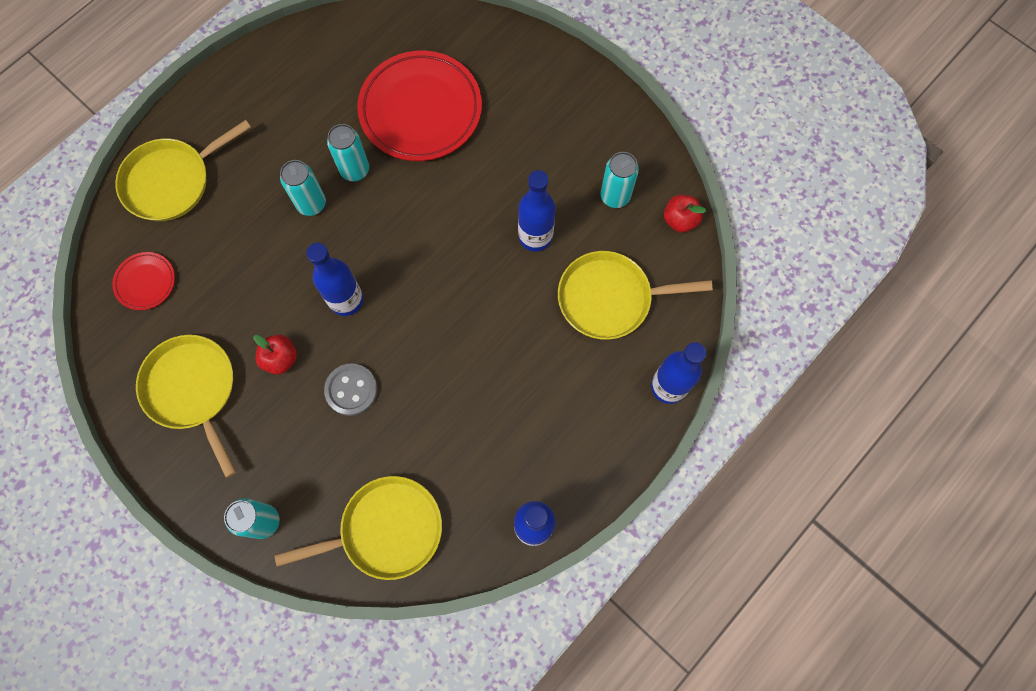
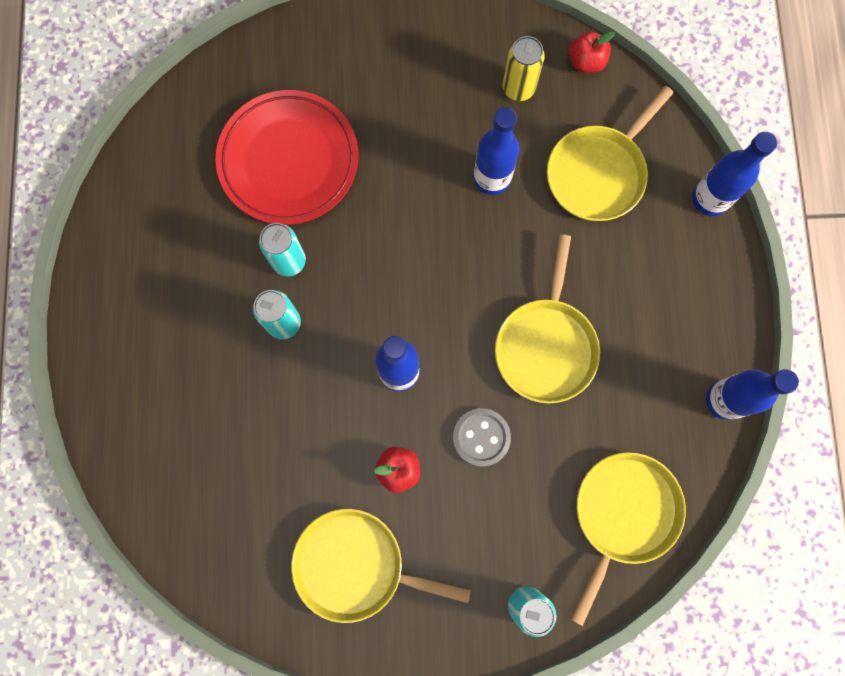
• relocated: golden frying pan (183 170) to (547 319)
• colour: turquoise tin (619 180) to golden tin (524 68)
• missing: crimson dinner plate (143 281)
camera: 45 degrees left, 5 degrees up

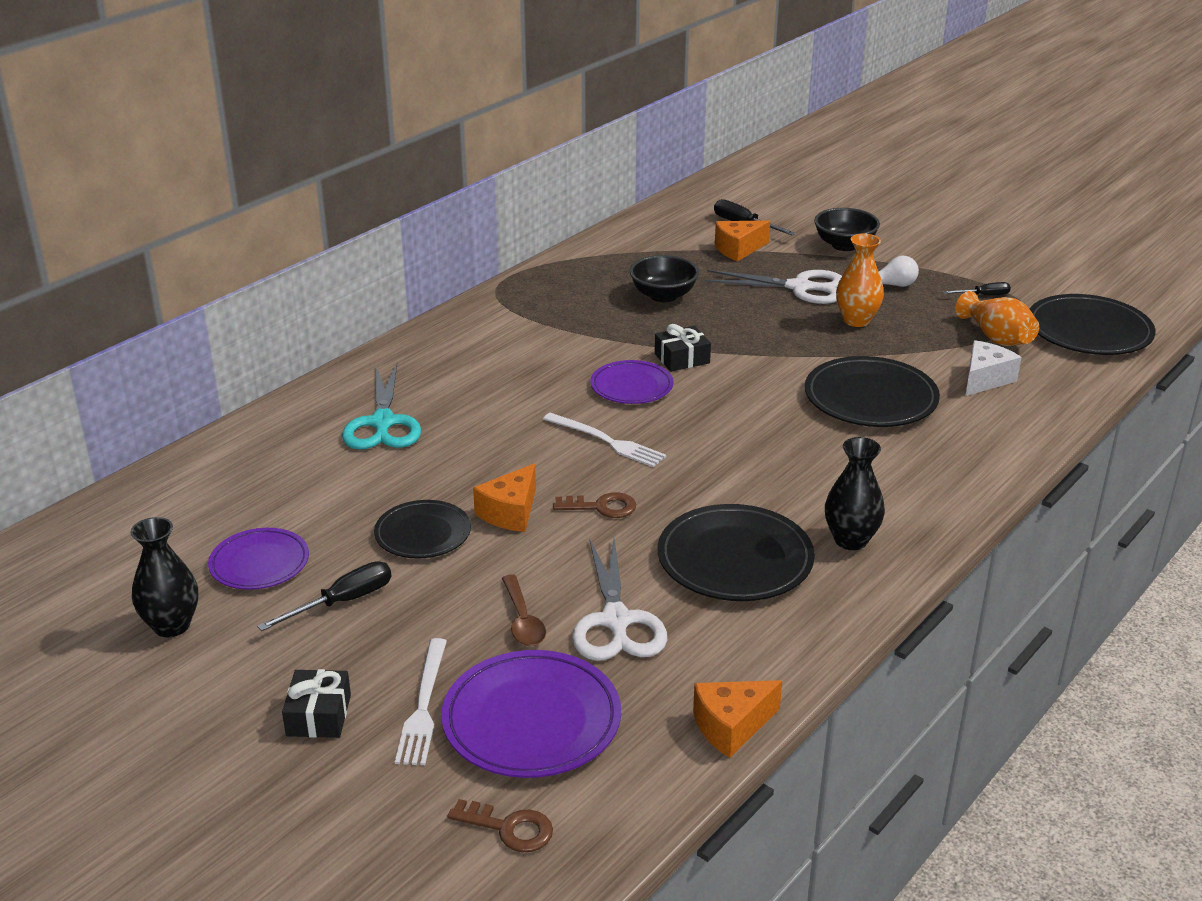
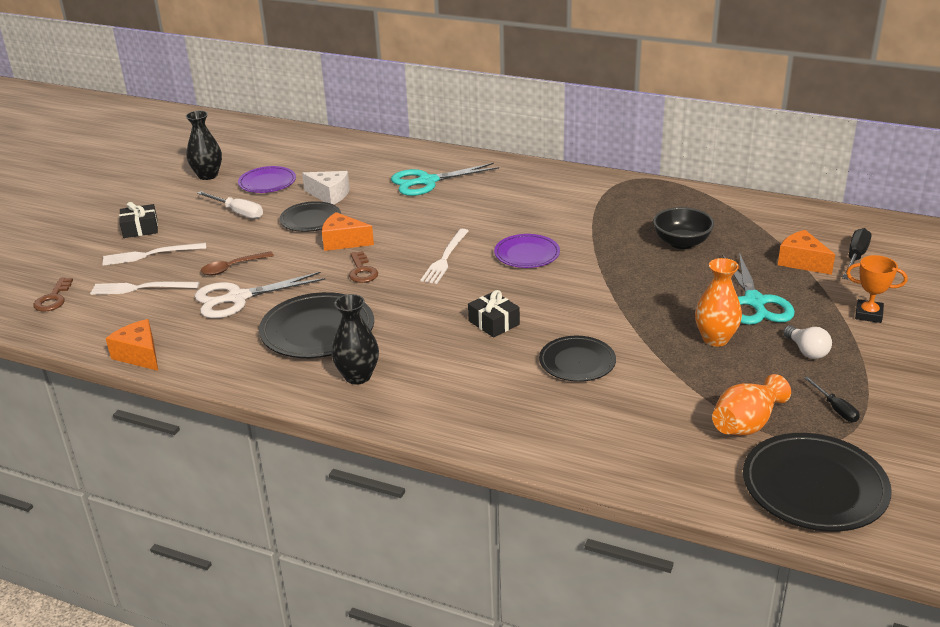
• exchanged: violet dinner plate (531 714) to pure white fork (144 288)
• colour: black flat screwdriver (324 596) to pure white flat screwdriver (230 205)
• relocated: pure white cheese wedge (993 368) to (326 188)
• relocated: black wrapped gift (683 348) to (494 314)
• size: black dinner plate (872 391) = (577 359) x0.63
• colour: pure white pair of scissors (773 287) to turquoise pair of scissors (758 288)
• exchanged: black serving bowl (847 229) to orange award cup (876 289)
camera: 75 degrees right, 0 degrees up

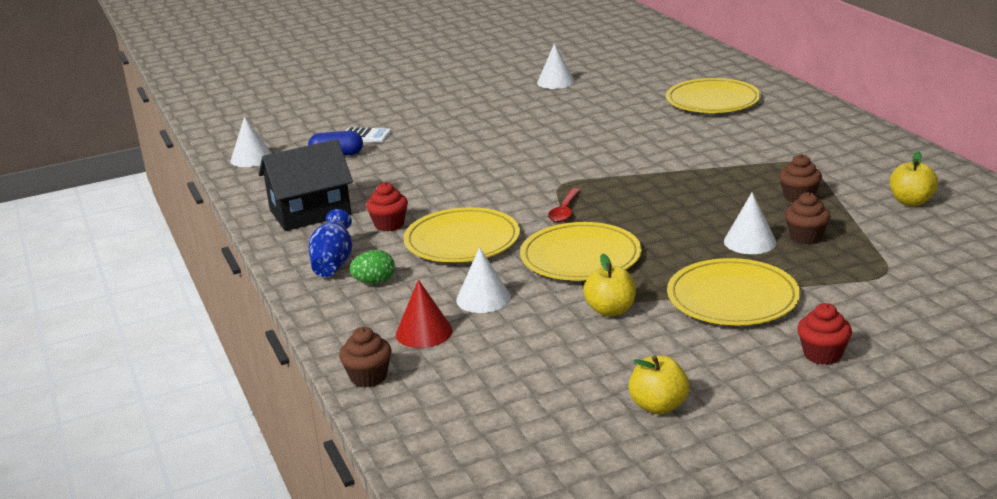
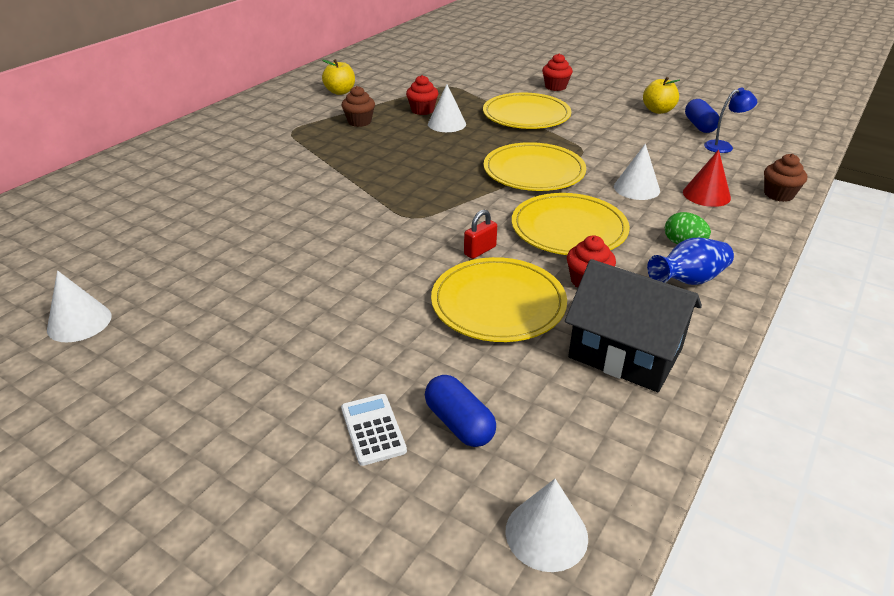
• colour: dark brown muffin (808 218) to crimson muffin (422 95)
• relocated: golden dinner plate (713 95) to (499 299)
• appeared: crimson lock (480 234)
• appeared: cobalt pill (702 116)
• appeared: cobalt reading lamp (730 120)
• missing: crimson tablespoon (564 205)
• missing: golden toy apple (609 285)
camera: 125 degrees left, 10 degrees up

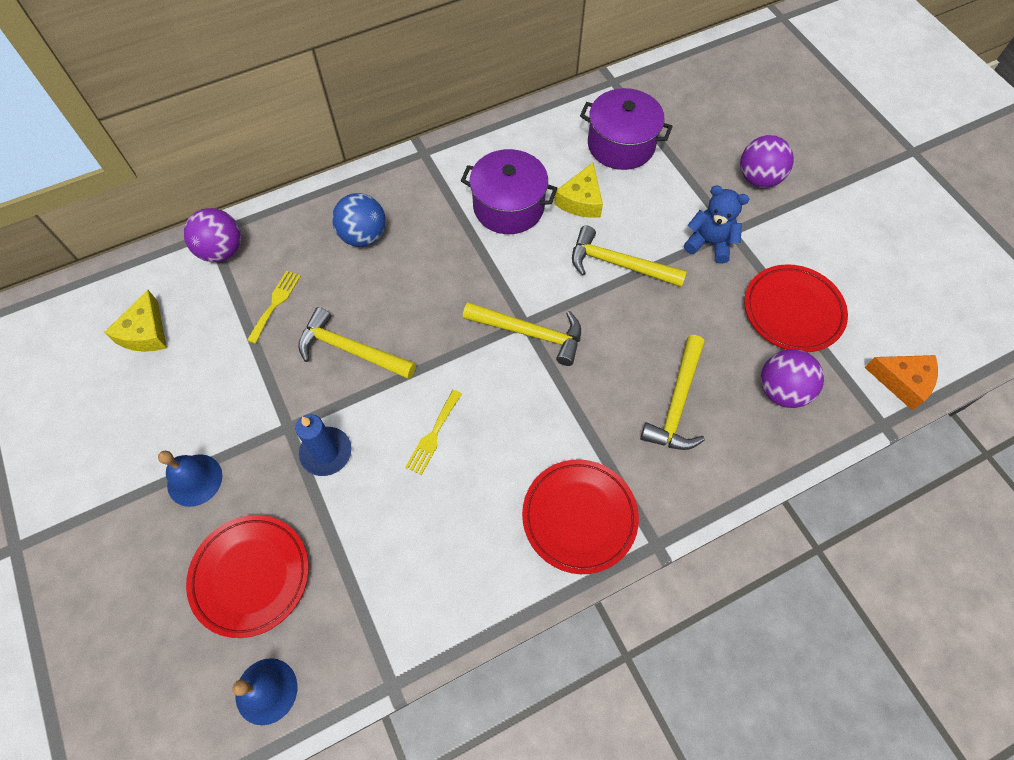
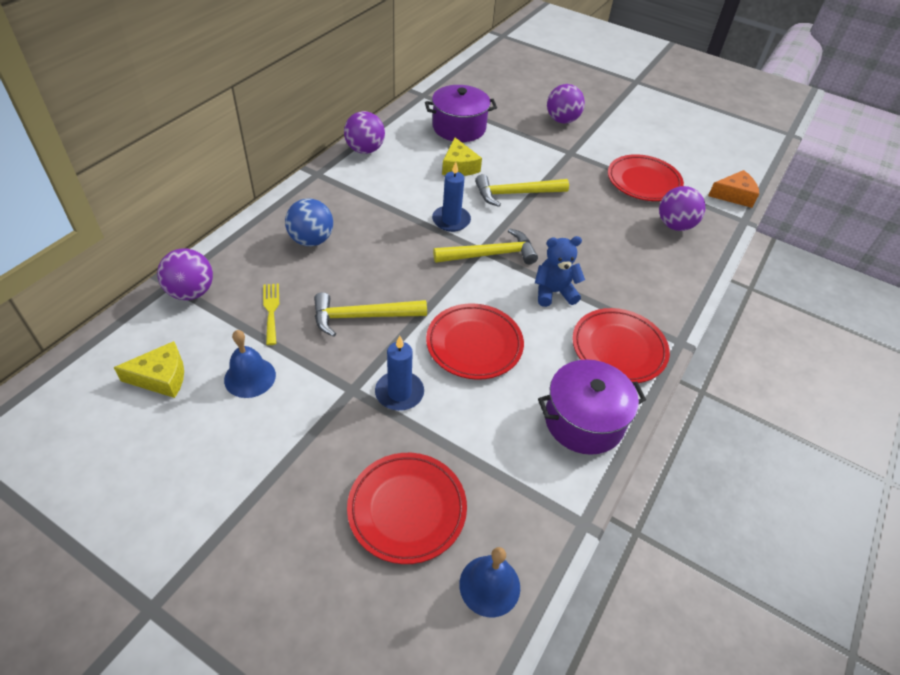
• spun: golden cheese wedge (135 321) = (148 369) 75 degrees counterclockwise
• relocated: cobalt hand bell (190 479) to (250 364)
• appeared: violet play ball (364 132)
• exchanged: golden fork (433 432) to crimson dinner plate (475 342)
• appeared: cobalt wax candle (451 197)
• relocated: cobalt teddy (716 224) to (560 271)
• relocated: violet pot (509 191) to (592 407)
• missing: golden hammer (672 392)
camera: 35 degrees left, 15 degrees down

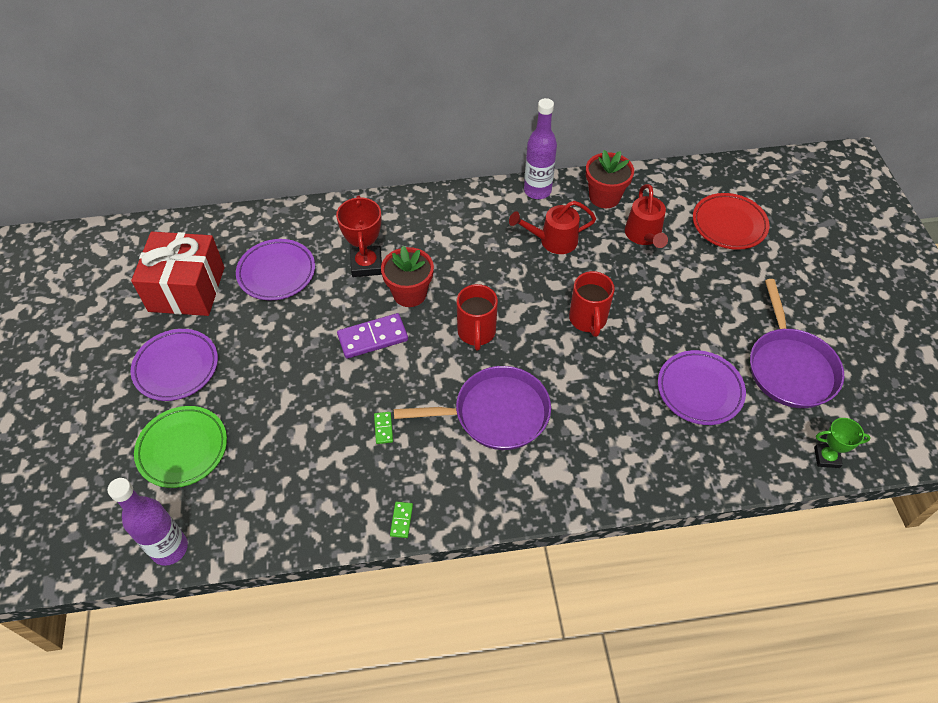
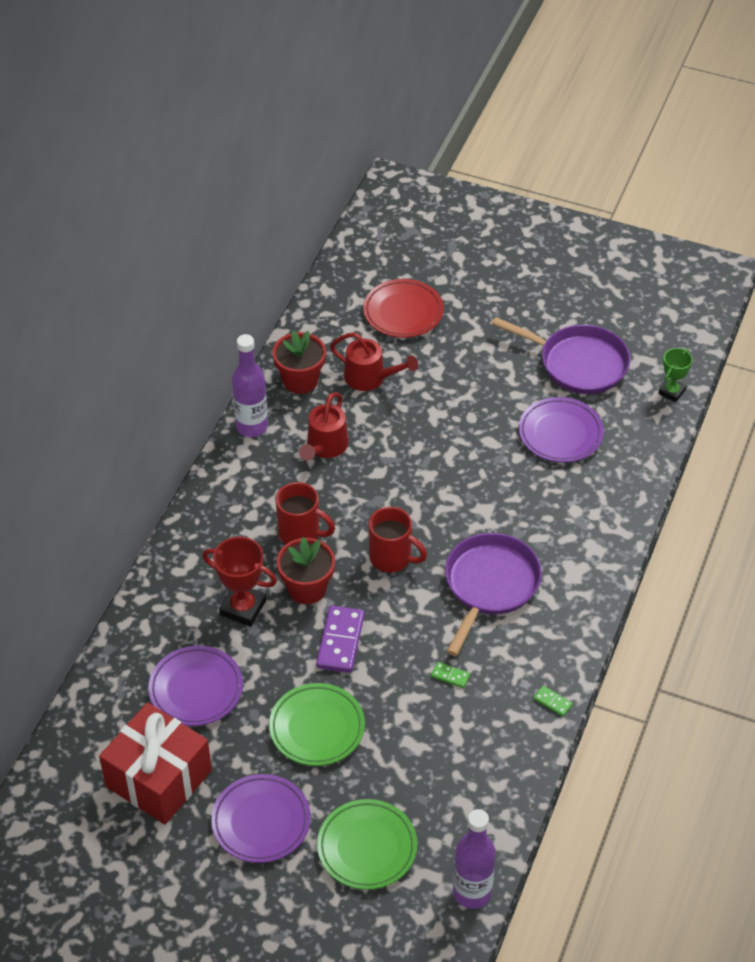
• appeared: leaf-green dinner plate (317 724)
• relocated: crimson coffee mug (592 304) to (305 513)
camera: 60 degrees left, 5 degrees down

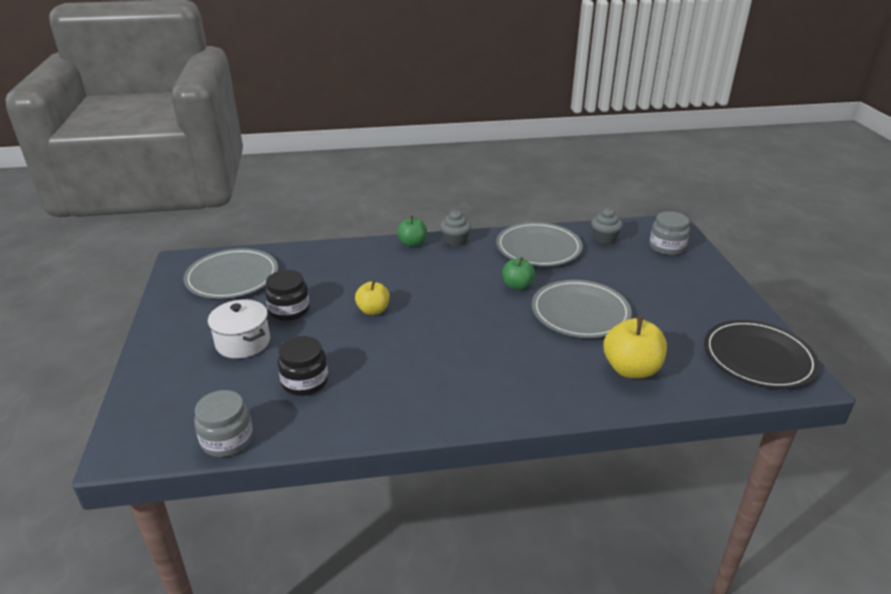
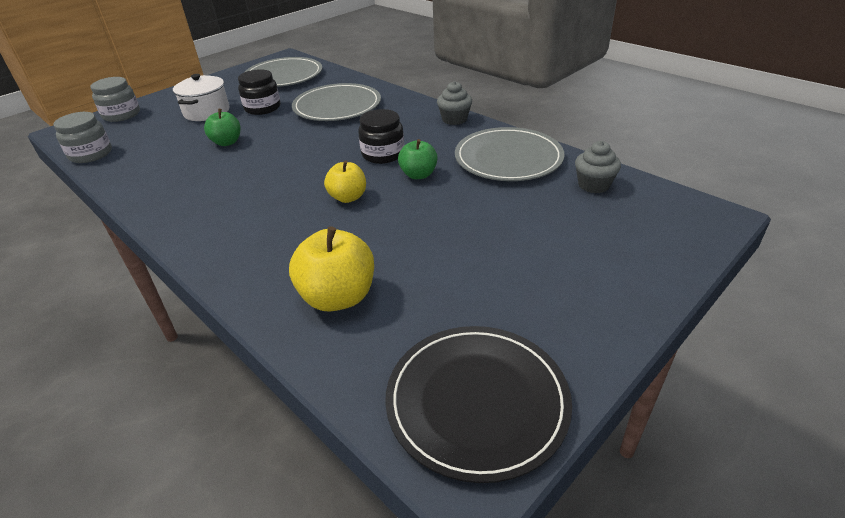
• relocated: gray preserve jar (669 233) to (115 99)
• relocated: leaf-green toy apple (412 231) to (222 127)
• relocated: gray dinner plate (582 309) to (336 102)
• relocated: golden toy apple (372 297) to (345 181)
• relocated: black preserve jar (303 366) to (381 136)
camera: 55 degrees right, 5 degrees up

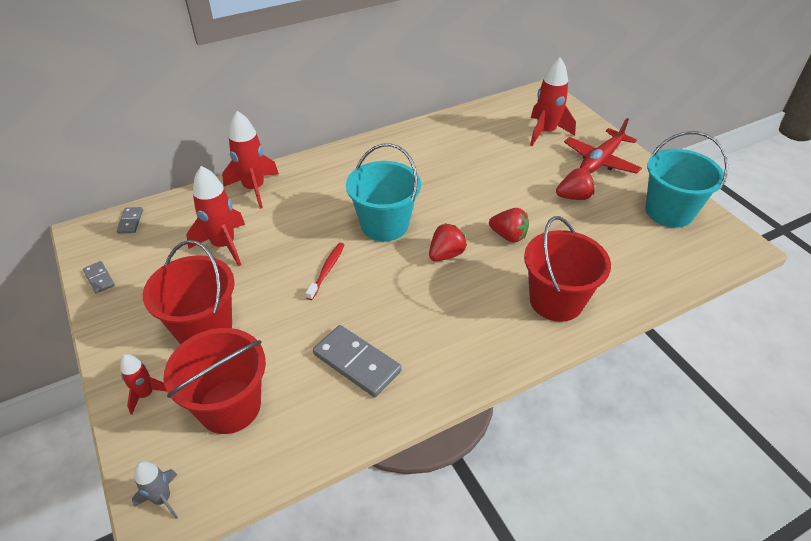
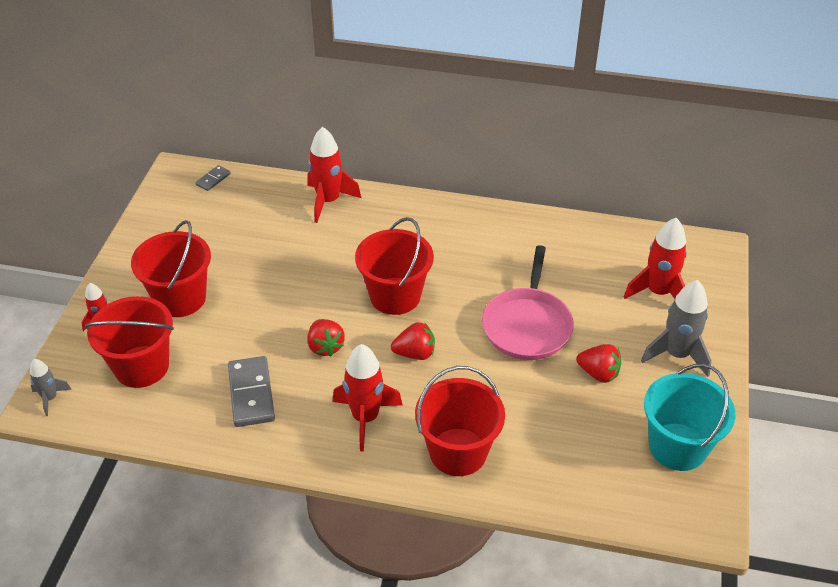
• relocated: crimson toy strawberry (509 225) to (326 337)
• relocated: crimson rocket (215 216) to (367 398)
• colour: turquoise pail (383 192) to crimson pail (394 266)
• appeared: rosy frying pan (528 302)
• exchanged: crimson plane (603 146) to gray rocket (676 328)
• missing: gray domino piece (99 277)
• missing: crimson dental brush (325 271)
camera: 40 degrees right, 0 degrees up

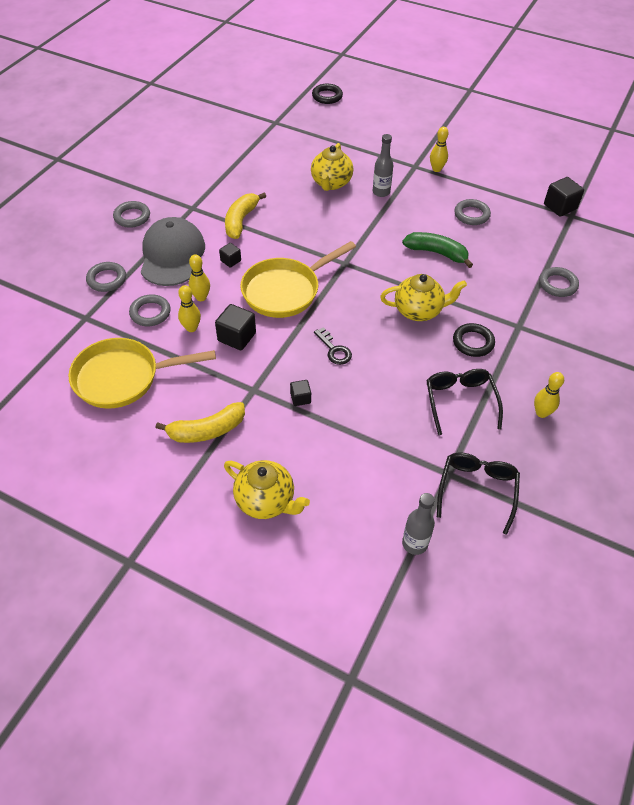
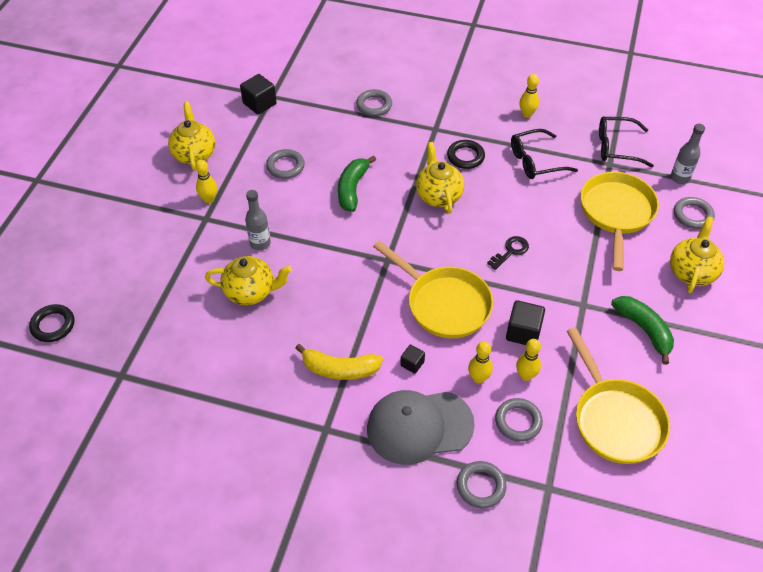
• appeared: golden tea pot (191 136)
• appeared: golden frying pan (620 221)
• colour: golden toy banana (200 422) to leaf-green toy banana (642 330)
• relocated: gray ring (131 214) to (694 213)
• missing: black cube (300 393)
camera: 100 degrees left, 0 degrees up

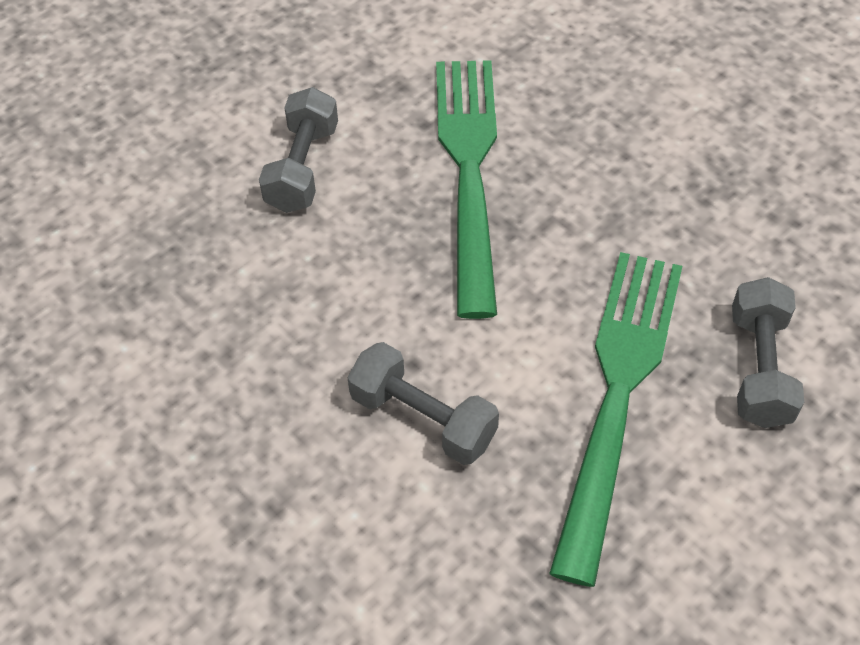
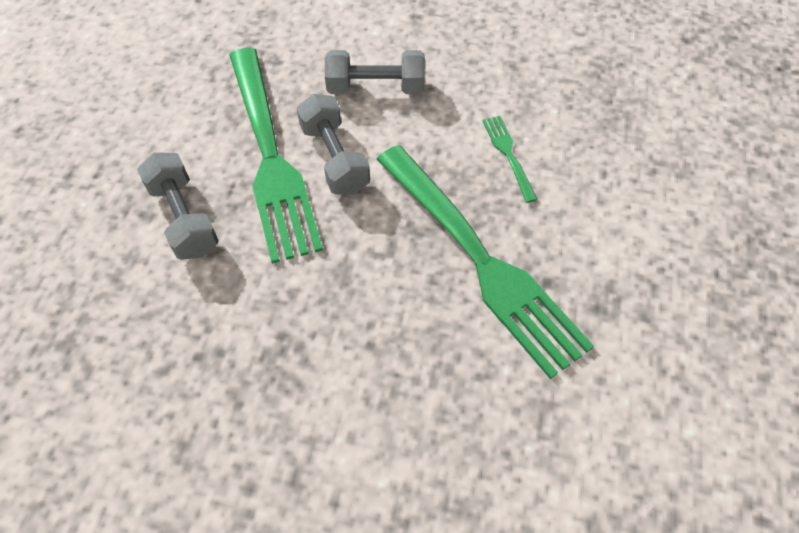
• relocated: gray hand weight (298 150) to (333 144)
• appeared: leaf-green fork (510 159)
camera: 145 degrees right, 5 degrees up

